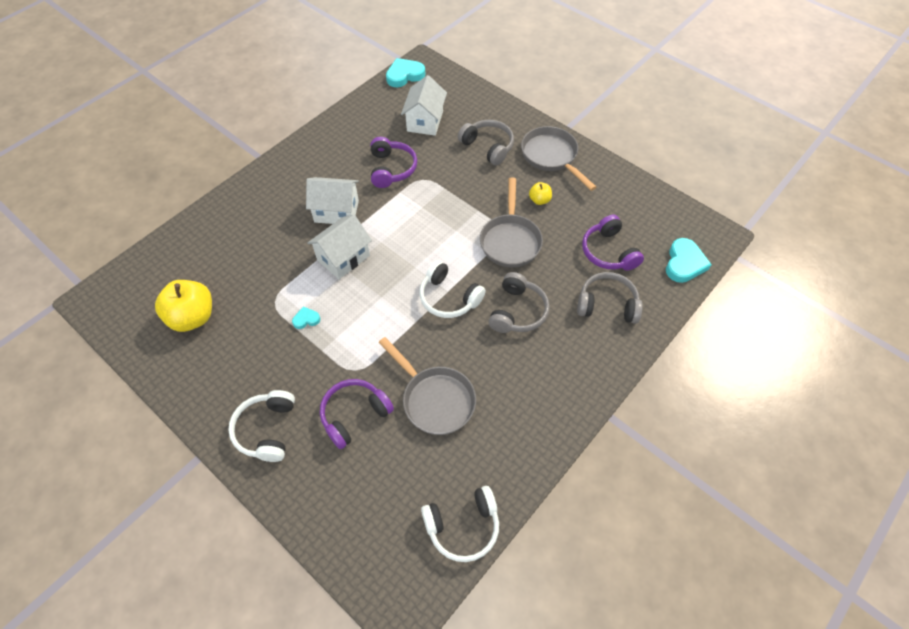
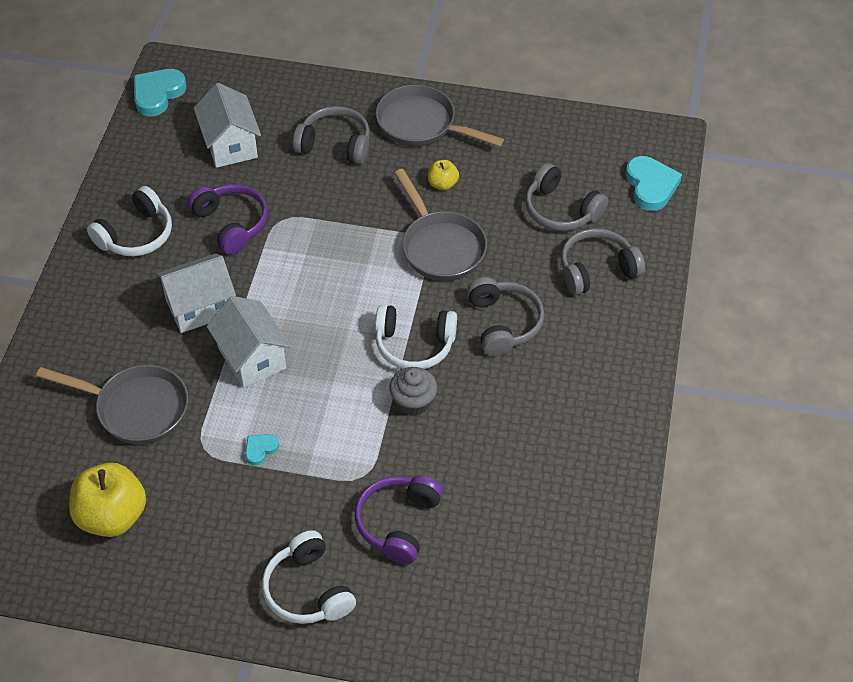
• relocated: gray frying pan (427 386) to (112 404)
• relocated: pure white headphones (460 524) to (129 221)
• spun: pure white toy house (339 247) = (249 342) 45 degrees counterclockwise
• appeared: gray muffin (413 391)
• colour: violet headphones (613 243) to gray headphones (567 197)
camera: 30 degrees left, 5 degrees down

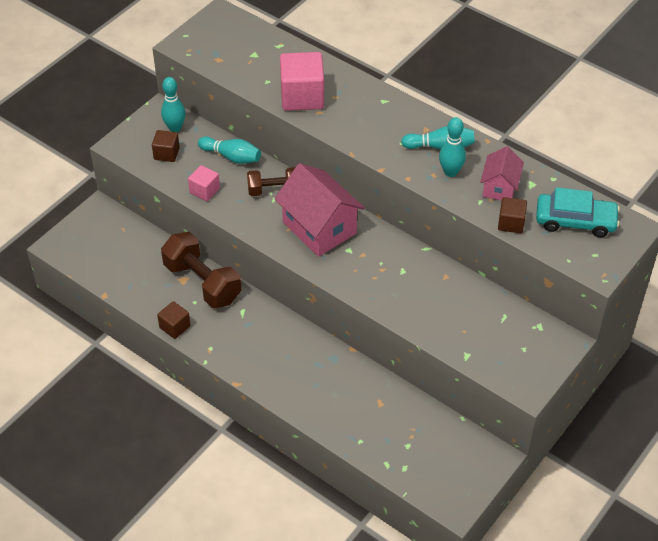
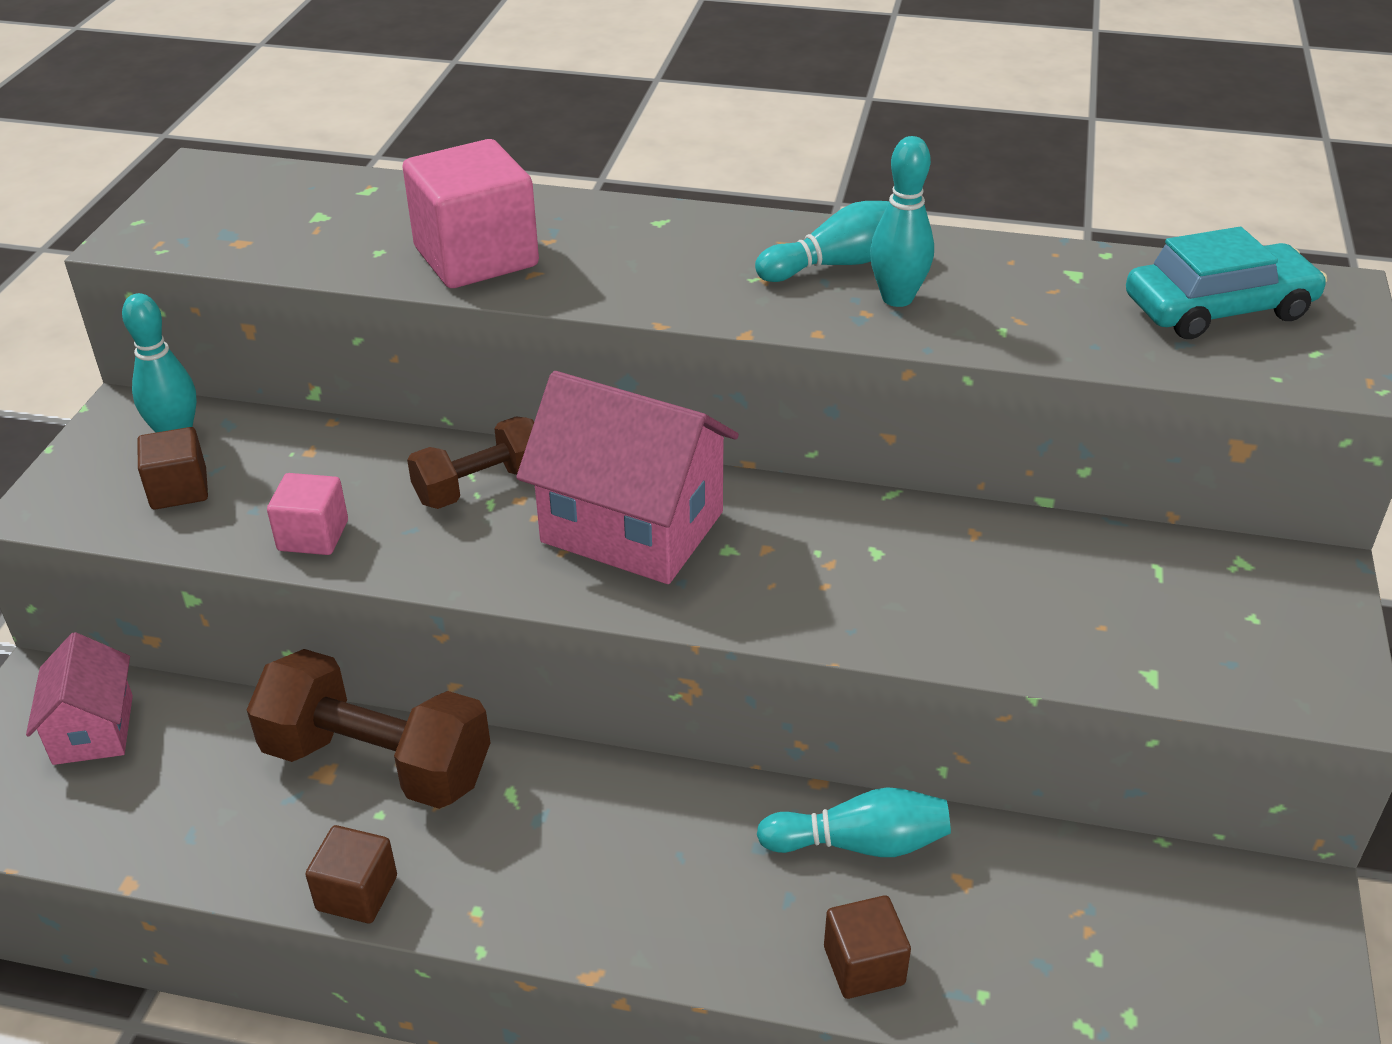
• relocated: rosy toy house (502 173) to (79 698)
• relocated: turquoise tenpin (229 150) to (854 822)
• relocated: dark brown cube (512 215) to (867 947)
camera: 25 degrees left, 10 degrees down

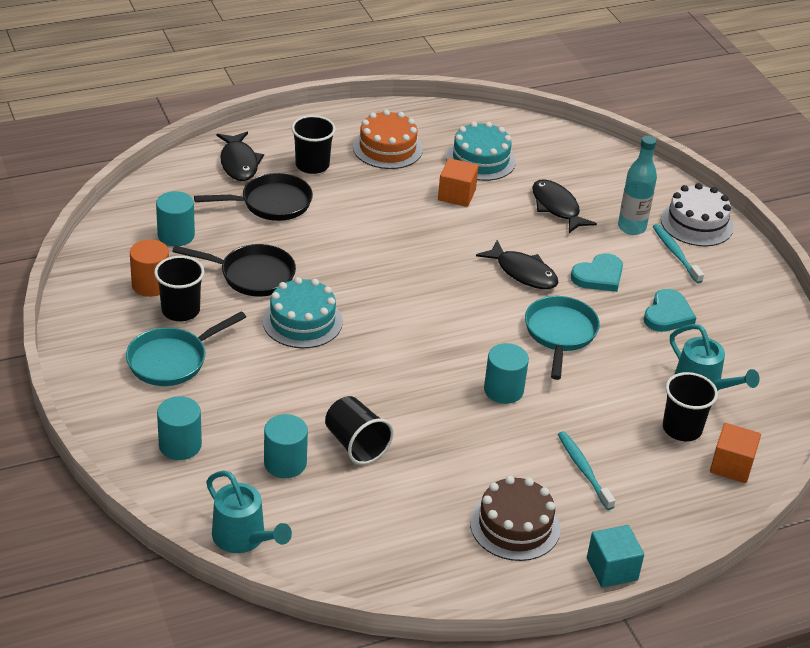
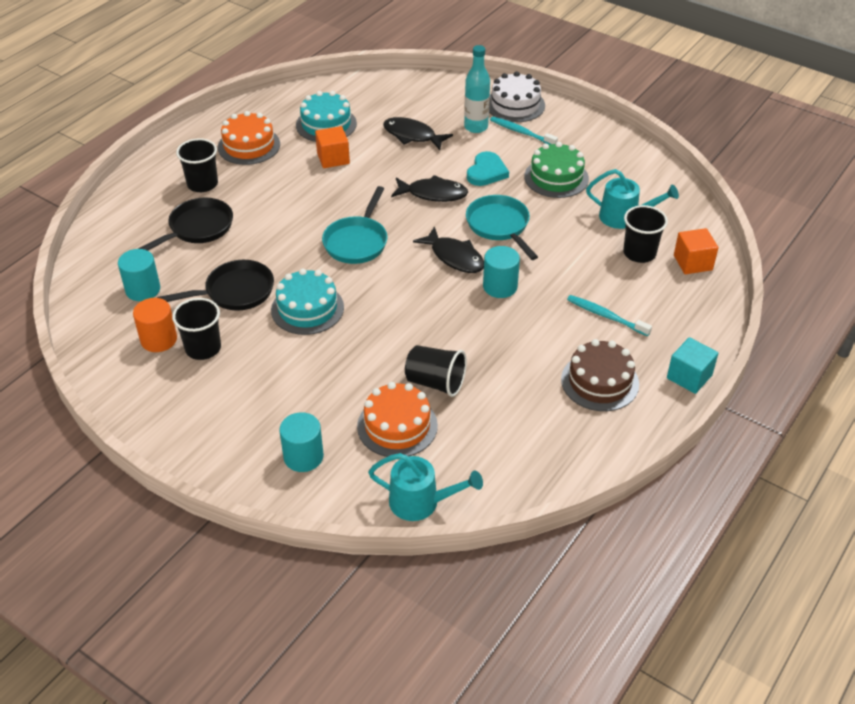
• relocated: turquoise frying pan (186 348) to (355 225)
• exchanged: turquoise cylinder (286 446) to orange gateau (397 419)
• relocated: black fish (240 156) to (448 249)
• exchanged: turquoise heart (670 310) to leaf-green gateau (556 170)
camera: 30 degrees left, 5 degrees up

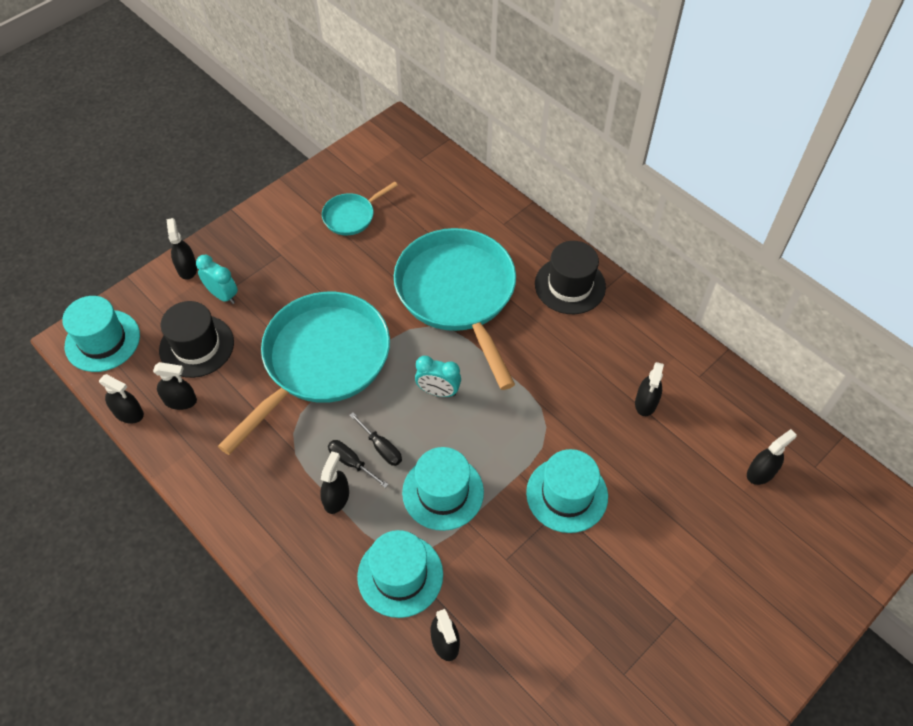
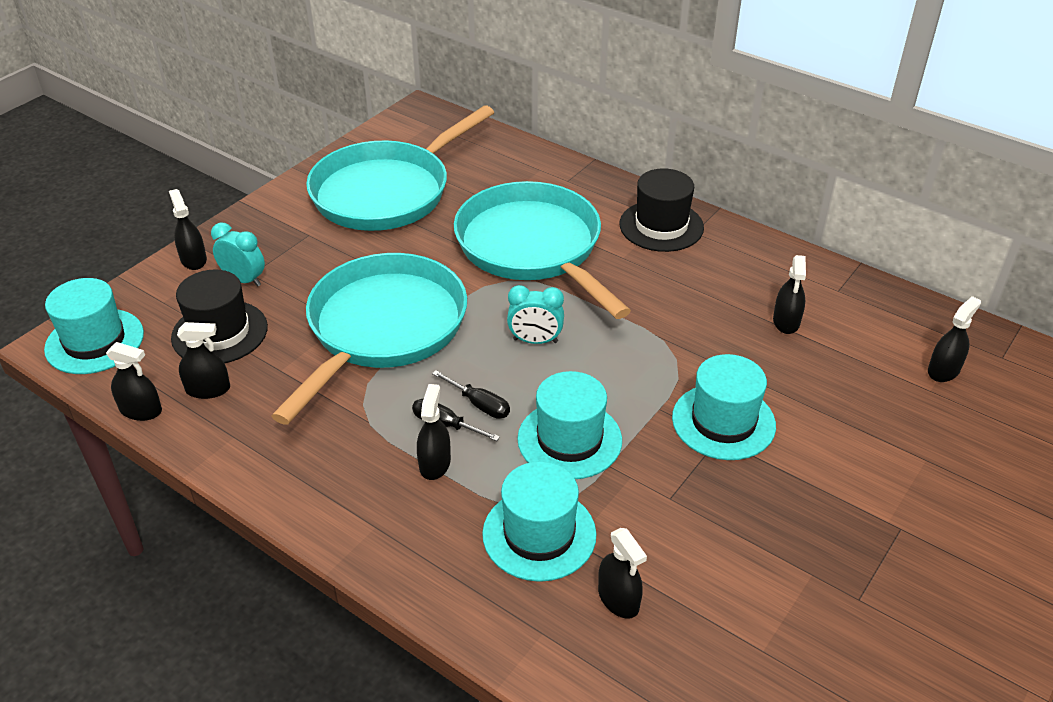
• size: turquoise frying pan (360 208) = (400 168) x2.22
camera: 10 degrees left, 15 degrees down

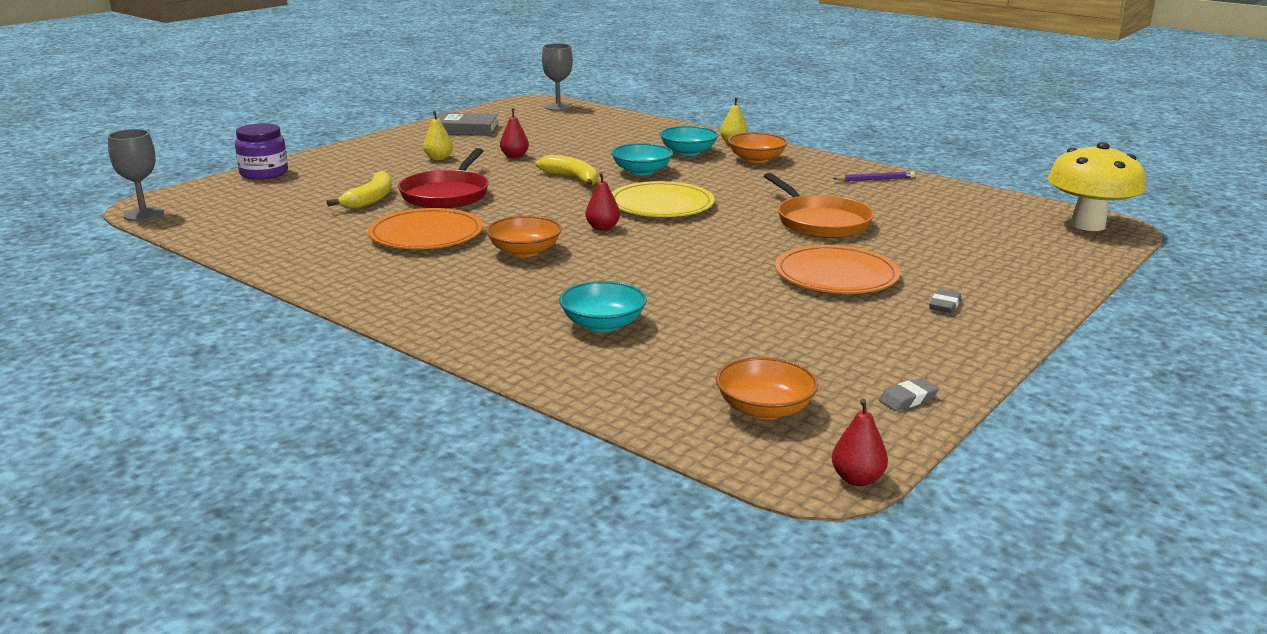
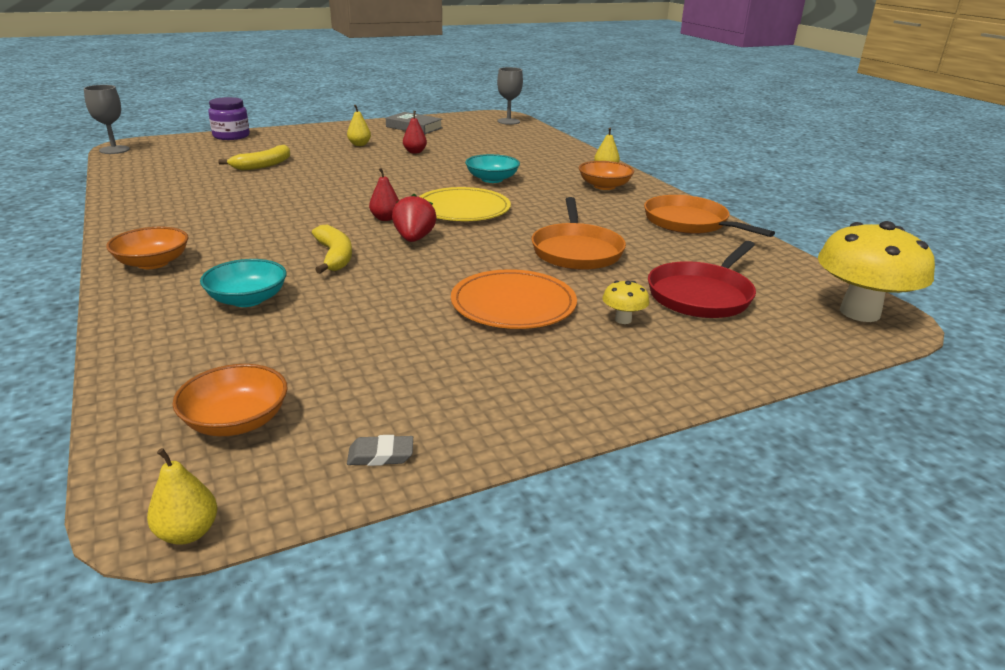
• relocated: orange serving bowl (524 236) to (147 248)
• colour: crimson toy pear (860 442) to golden toy pear (182 496)
• relocated: golden toy banana (567 171) to (332 249)
• appeared: crimson toy strawberry (414 218)
• appeared: golden fungus (625 302)
• exchanged: violet lead pencil (874 176) to orange frying pan (709 216)
• relocated: crimson frying pan (443 178) to (702 279)
• missing: orange dinner plate (425 228)
• missing: turquoise serving bowl (689 141)
• missing: gray eraser (945 301)
camera: 25 degrees right, 5 degrees up

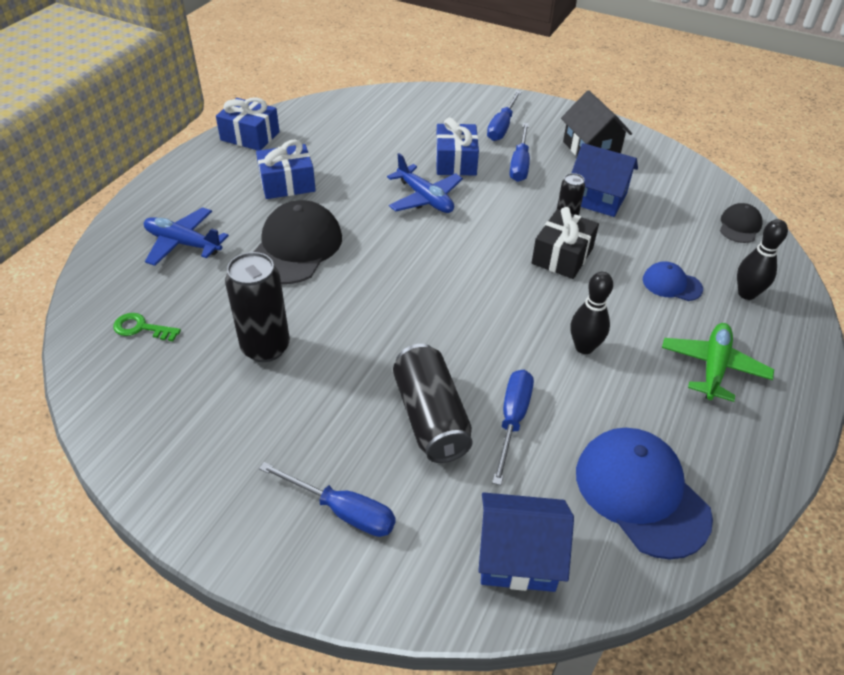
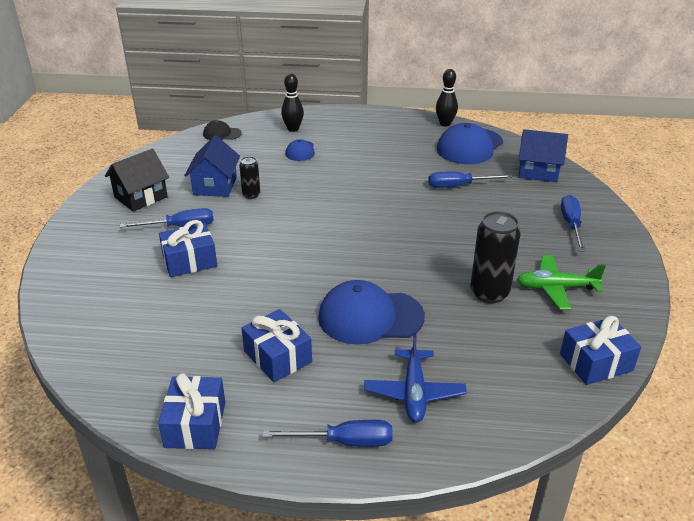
• relocated: cobalt flat screwdriver (504 116) to (328 433)
• colour: black cap (298 242) to cobalt cap (371 312)
• relocated: black tenpin (592 313) to (447 97)
• relocated: leaf-green plane (718 362) to (561 282)
• spun: cobalt toy house (526 542) = (543 155) 60 degrees counterclockwise
• appeared: cobalt wrapped gift (600 350)
• missing: leaf-green door key (147 327)
• missing: cobalt plane (425 183)
• missing: black tin (433 403)
• missing: black wrapped gift (565 243)
camera: 110 degrees left, 10 degrees down

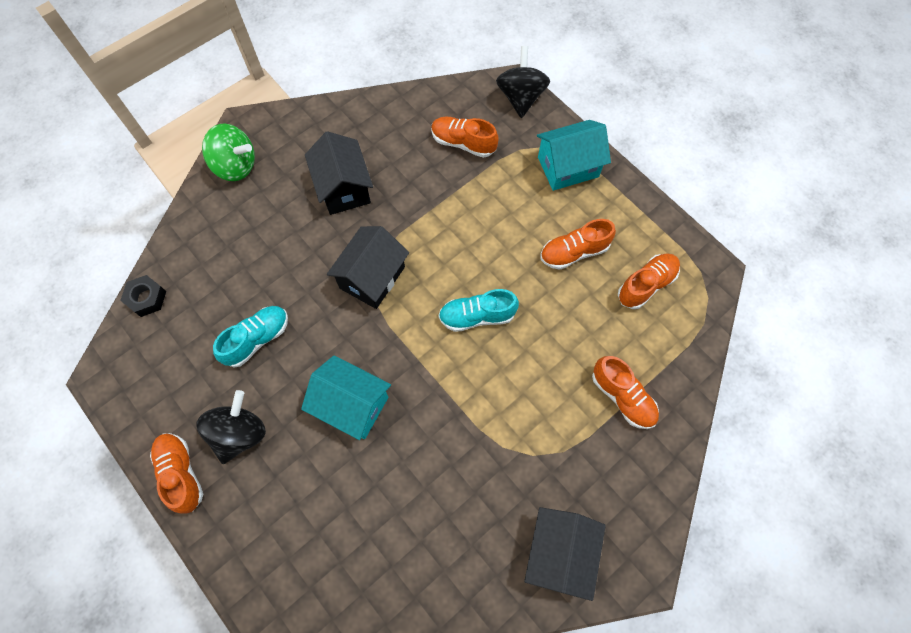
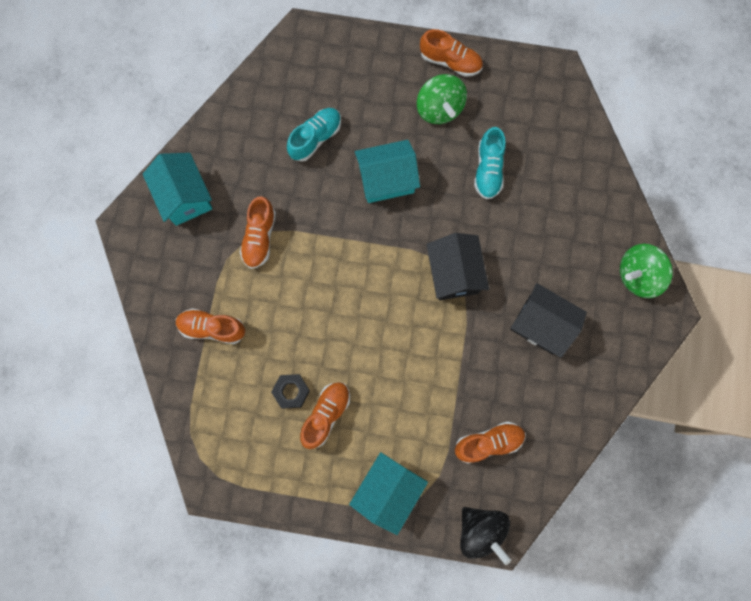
• colour: black toy house (565 554) to turquoise toy house (177 189)
• relocated: orange lace-up shoe (649 281) to (258 233)
• relocated: black hex nut (143 296) to (290 391)
• relocated: turquoise lace-up shoe (478 310) to (314 135)
• colour: black whirligig (231 427) to leaf-green whirligig (442 99)
camera: 140 degrees right, 10 degrees up

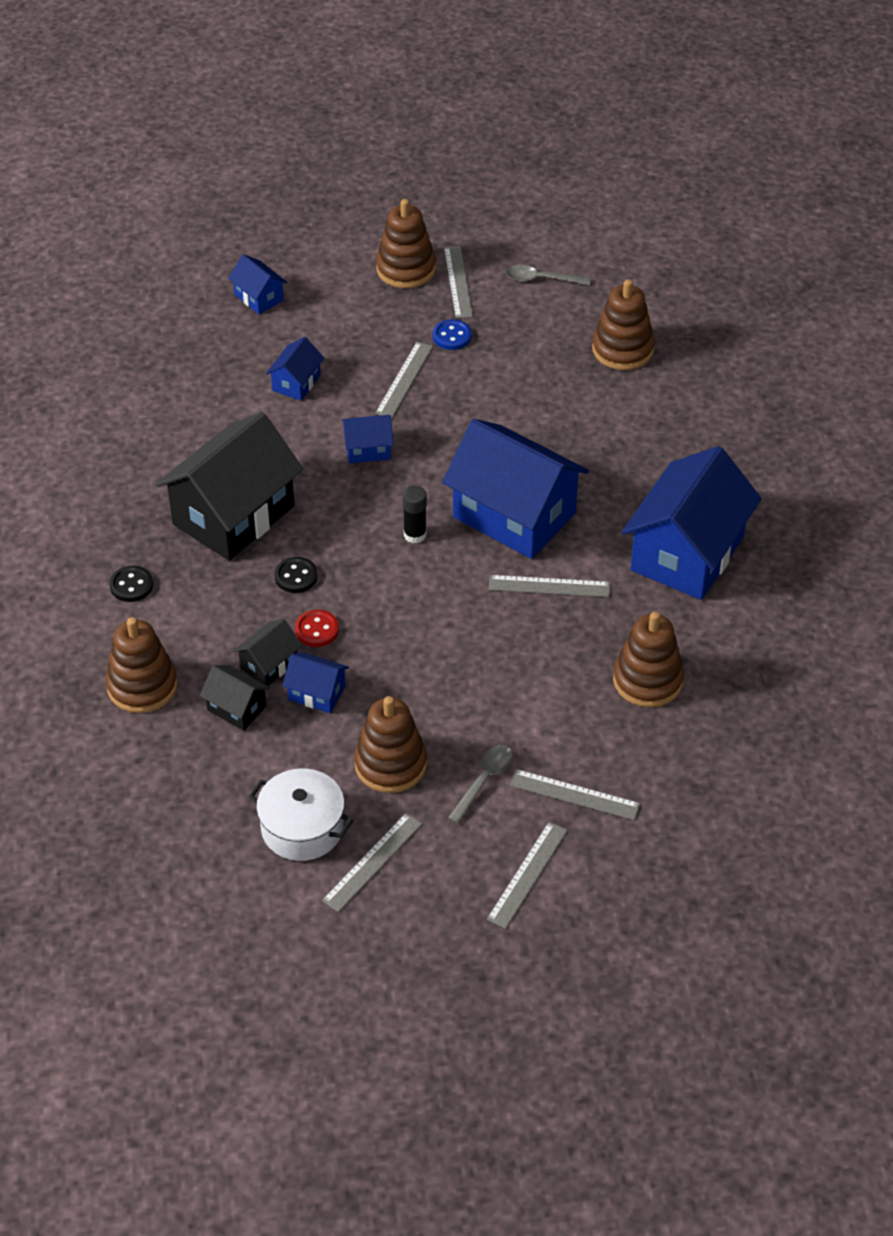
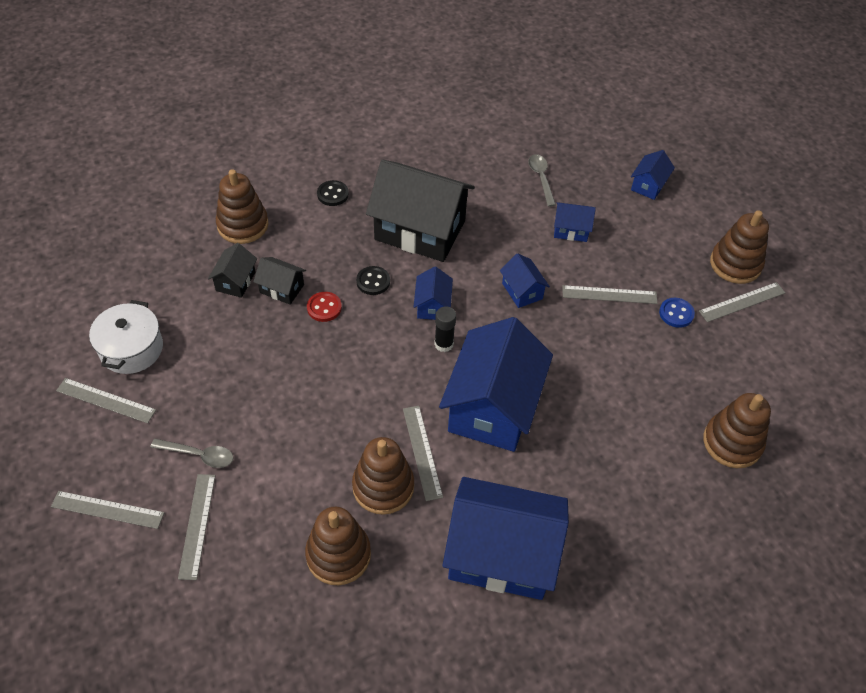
• relocated: dark brown stacking rings (390 744) to (383 476)
• relocated: cobalt toy house (315 682) to (433 293)
• relocated: gray tablespoon (548 275) to (542 180)
camera: 70 degrees right, 5 degrees up

